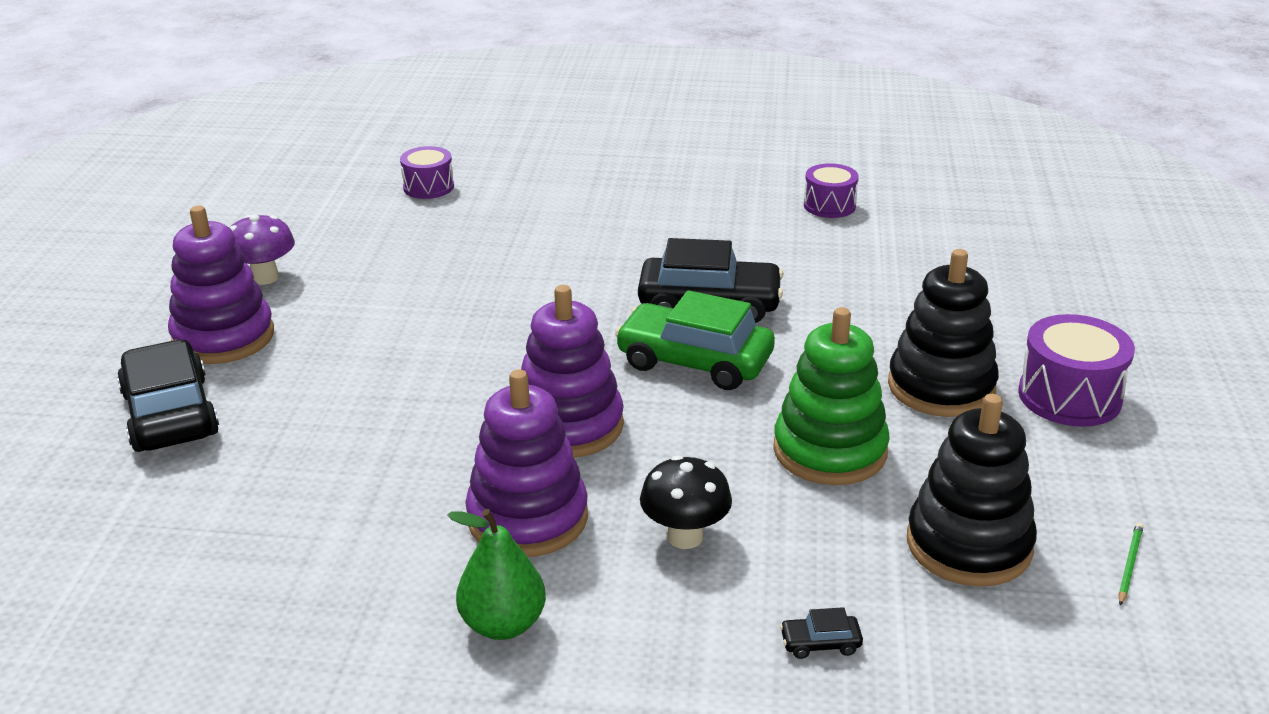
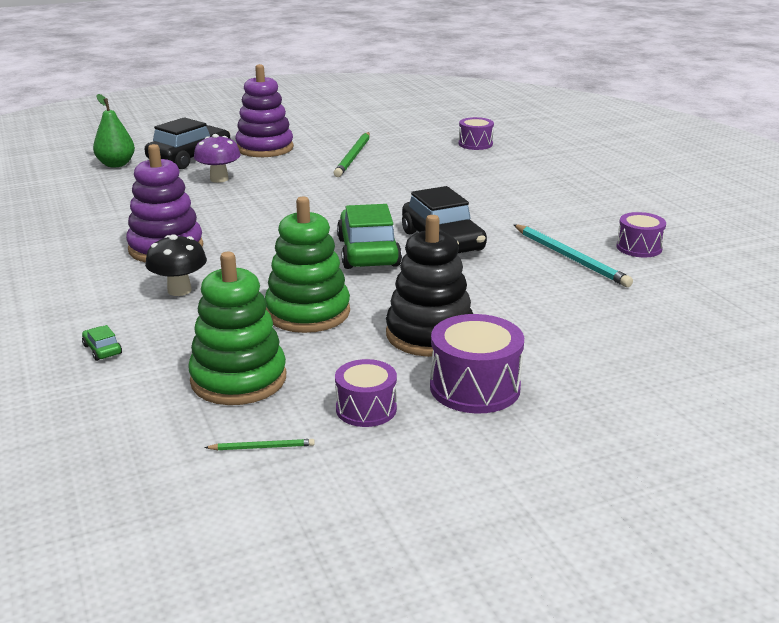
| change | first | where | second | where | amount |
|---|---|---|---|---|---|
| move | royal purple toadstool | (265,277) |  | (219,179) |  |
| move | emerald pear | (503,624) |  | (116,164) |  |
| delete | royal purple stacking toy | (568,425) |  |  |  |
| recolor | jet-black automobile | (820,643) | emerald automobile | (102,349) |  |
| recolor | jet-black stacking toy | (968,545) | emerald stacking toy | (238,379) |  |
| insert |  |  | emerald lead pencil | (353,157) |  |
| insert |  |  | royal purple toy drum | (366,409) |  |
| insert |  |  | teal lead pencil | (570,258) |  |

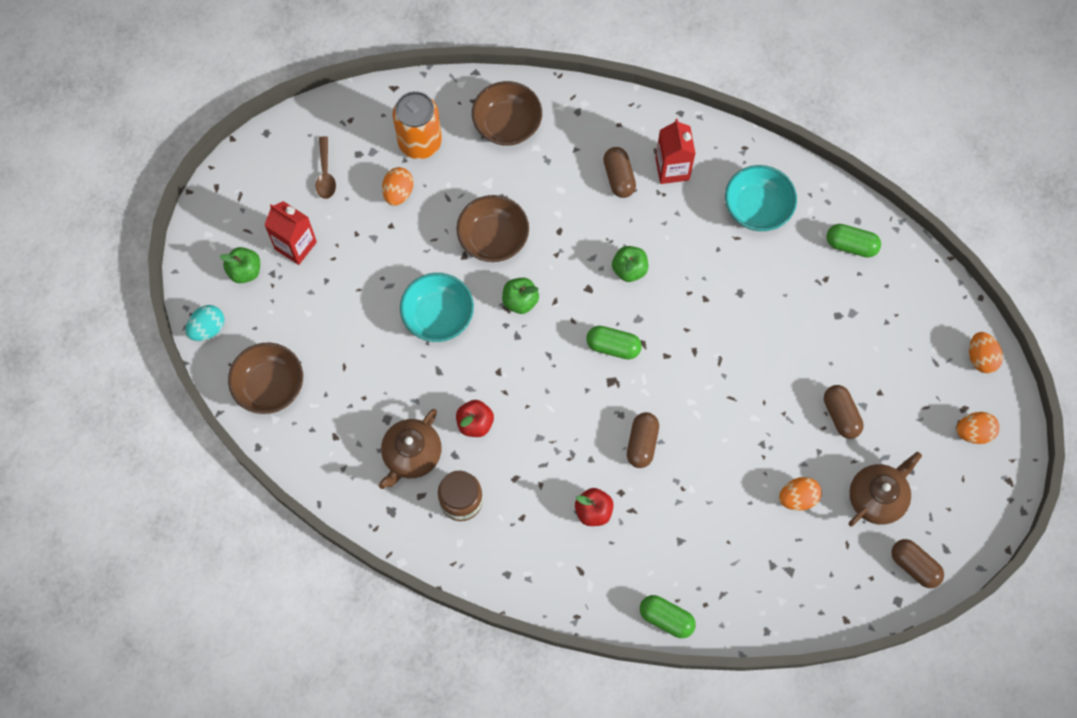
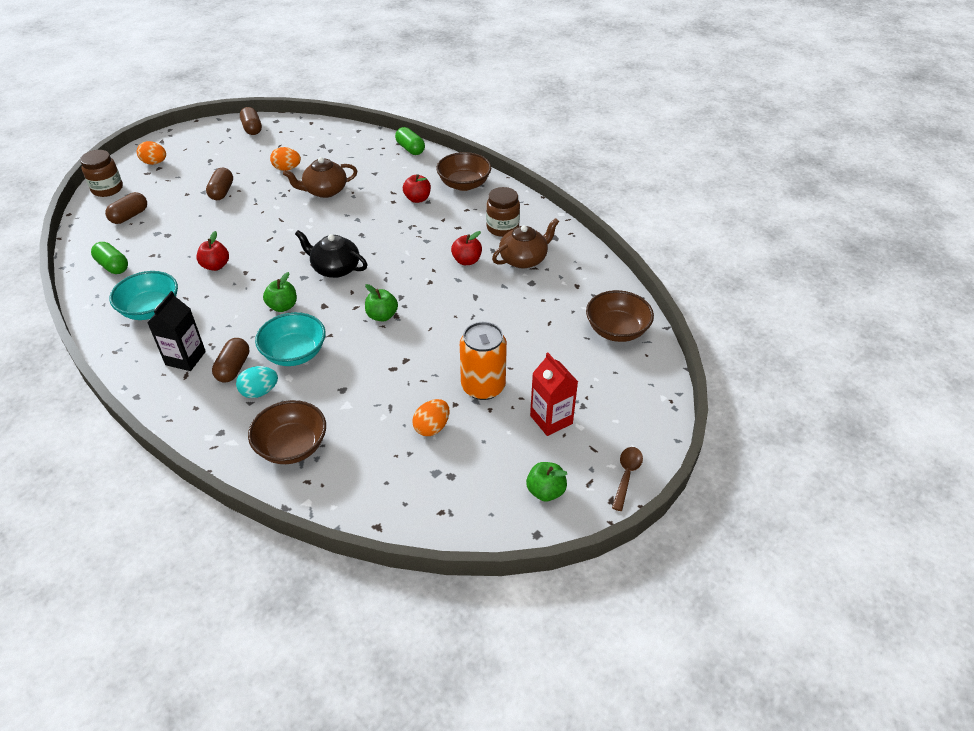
| change | first | where | second | where | amount |
|---|---|---|---|---|---|
| move | teal egg | (208,328) |  | (259,392) |  |
| move | emerald toy apple | (245,271) |  | (545,491) |  |
| move | russet teaspoon | (325,174) |  | (626,475) |  |
| move | orange-coloured tin | (420,142) |  | (483,387) |  |
| move | teal serving bowl | (438,316) |  | (294,353) |  |
| move | russet serving bowl | (493,238) |  | (464,184) |  |
| replace | emerald capsule | (613,346) | jet-black china teapot | (335,268) |  |
| move | russet capsule | (642,443) |  | (129,216) |  |
| recolor | crimson milk carton | (672,169) | jet-black milk carton | (185,358) |  |
| move | russet china teapot | (877,497) |  | (324,191) |  |
| replace | orange-coloured egg | (980,358) | russet jam jar | (107,189) |  |
| insert |  |  | crimson toy apple | (215,266) |  |

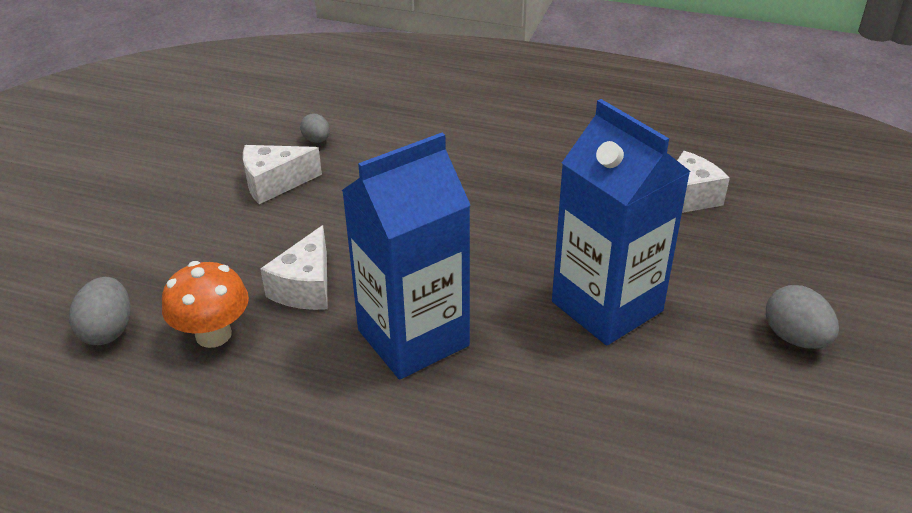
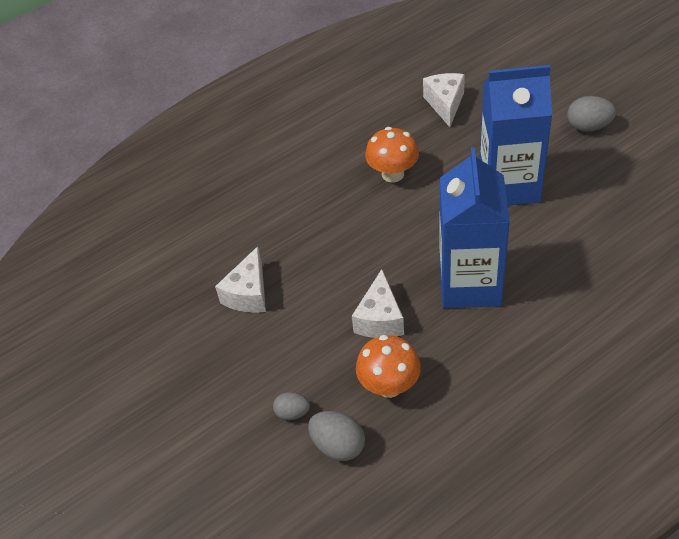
| change | first | where | second | where | amount |
|---|---|---|---|---|---|
| rotate | snow-white cheese | (306,287) |  | (380,319) | 45 degrees clockwise |
| move | gray egg | (316,140) |  | (292,413) |  |
| insert |  |  | orange-coloured toadstool | (393,174) |  |

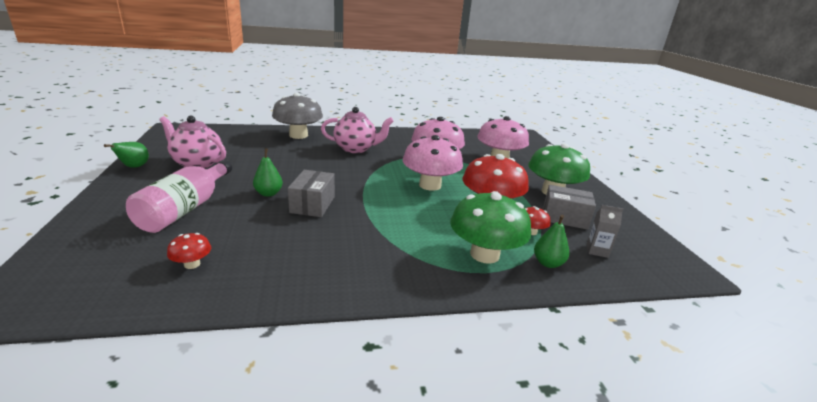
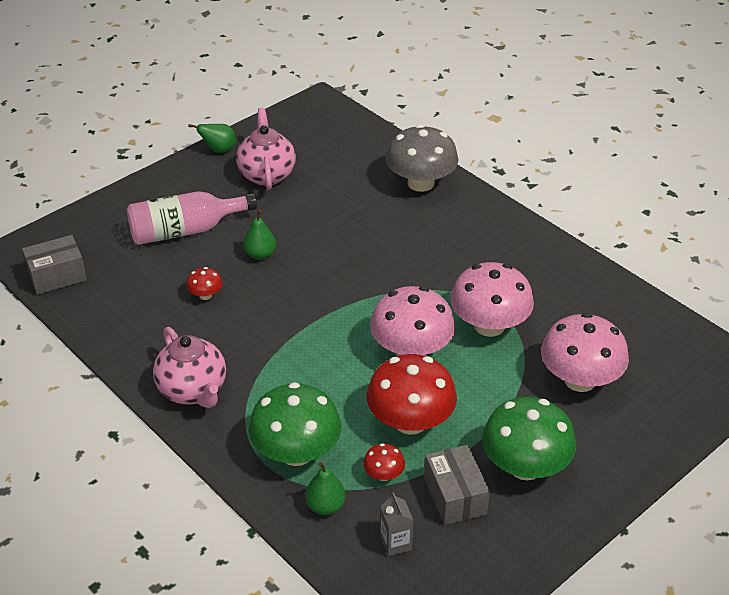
| change | first | where | second | where | amount |
|---|---|---|---|---|---|
| move | crimson toadstool | (192,264) |  | (205,295) |  |
| move | gray box | (312,204) |  | (57,276) |  |
| move | rose-pink china teapot | (356,149) |  | (193,391) |  |

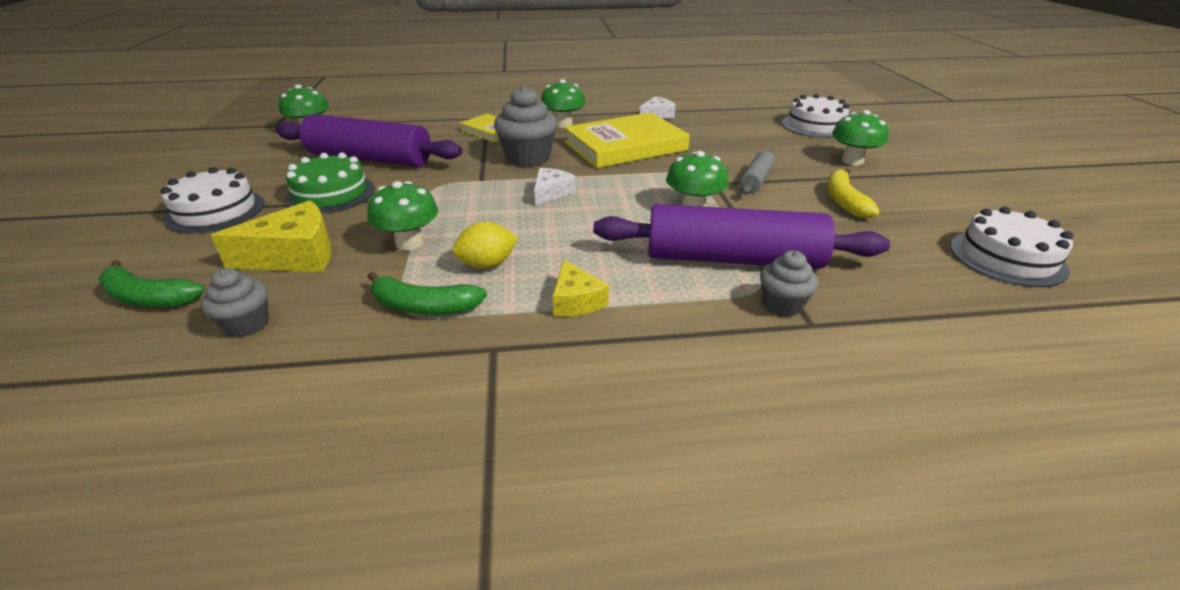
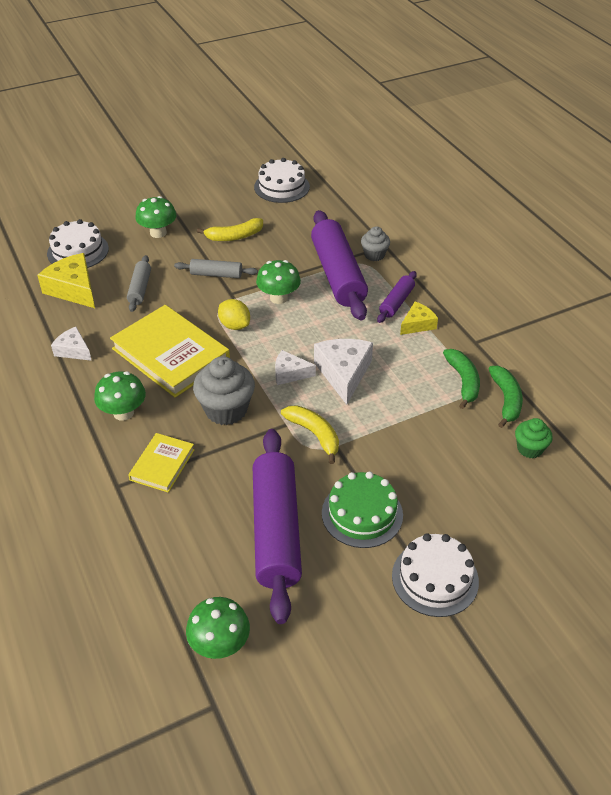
| change | first | where | second | where | amount |
|---|---|---|---|---|---|
| move | emerald banana fruit | (148,298) |  | (506,400) |  |
| recolor | gray fairy cake | (247,324) | emerald fairy cake | (529,449) |  |
| move | yellow cheese | (295,255) |  | (73,289) |  |
| delete | emerald toadstool | (409,243) |  |  |  |
| move | yellow citrus fruit | (487,265) |  | (234,325) |  |
| insert |  |  | gray rolling pin | (140,289) |  |
| insert |  |  | yellow banana fruit | (314,434) |  |
| insert |  |  | snow-white cheese | (343,373) |  |
| insert |  |  | royal purple rolling pin | (396,302) |  |

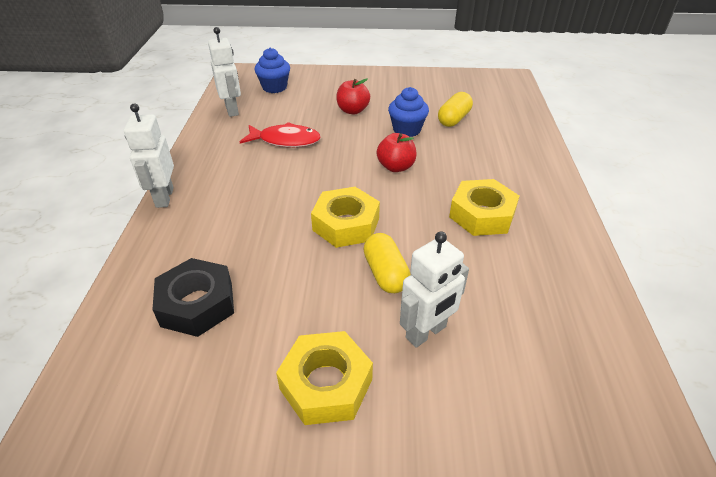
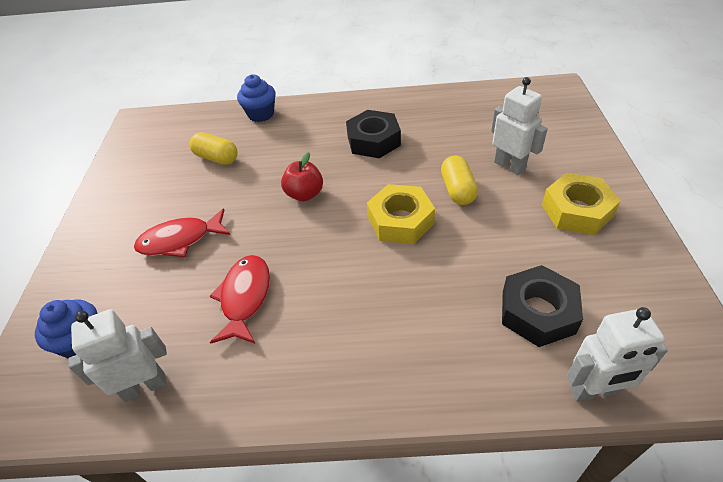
| change | first | where | second | where | amount |
|---|---|---|---|---|---|
| move | snow-white toy robot | (164,197) |  | (594,390) |  |
| replace | crimson toy apple | (352,110) | crimson fish figure | (180,240) |  |
| rotate | yellow capsule | (385,273) |  | (457,190) | 75 degrees counterclockwise |
| move | blue fairy cake | (407,130) |  | (261,114) |  |
| recolor | yellow hex nut | (482,215) | jet-black hex nut | (373,141) |  |

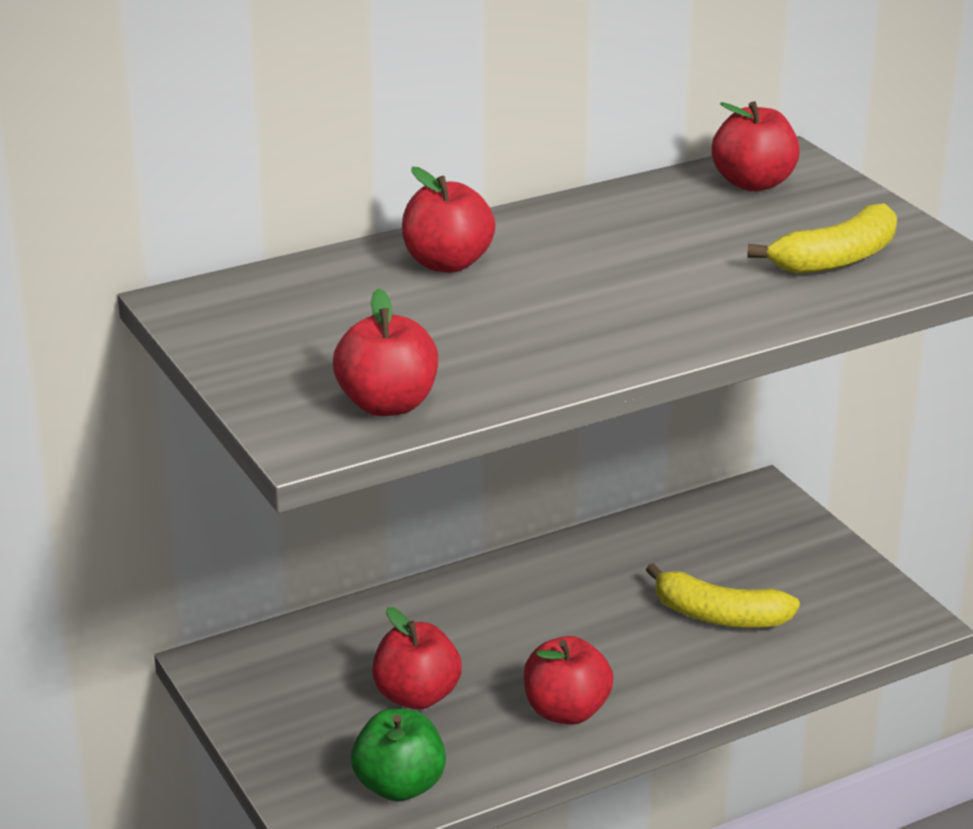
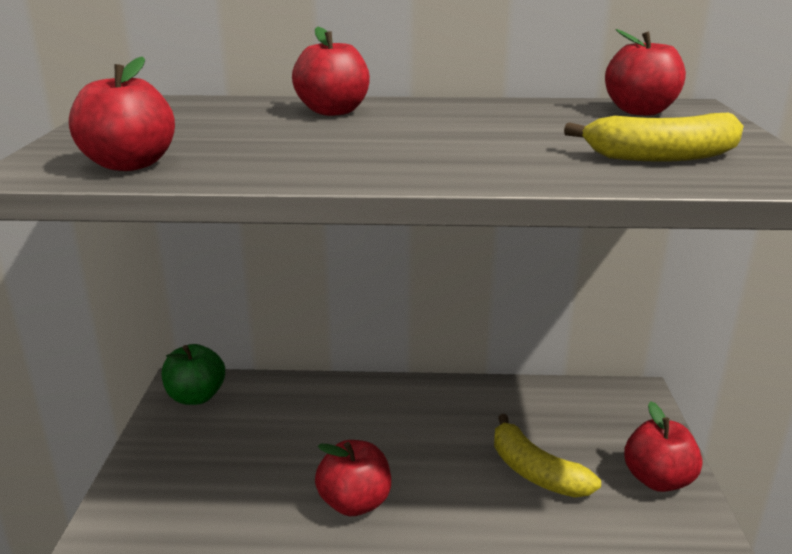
| change | first | where | second | where | amount |
|---|---|---|---|---|---|
| move | emerald toy apple | (399,786) |  | (196,397) |  |
| move | crimson toy apple | (417,696) |  | (657,480) |  |

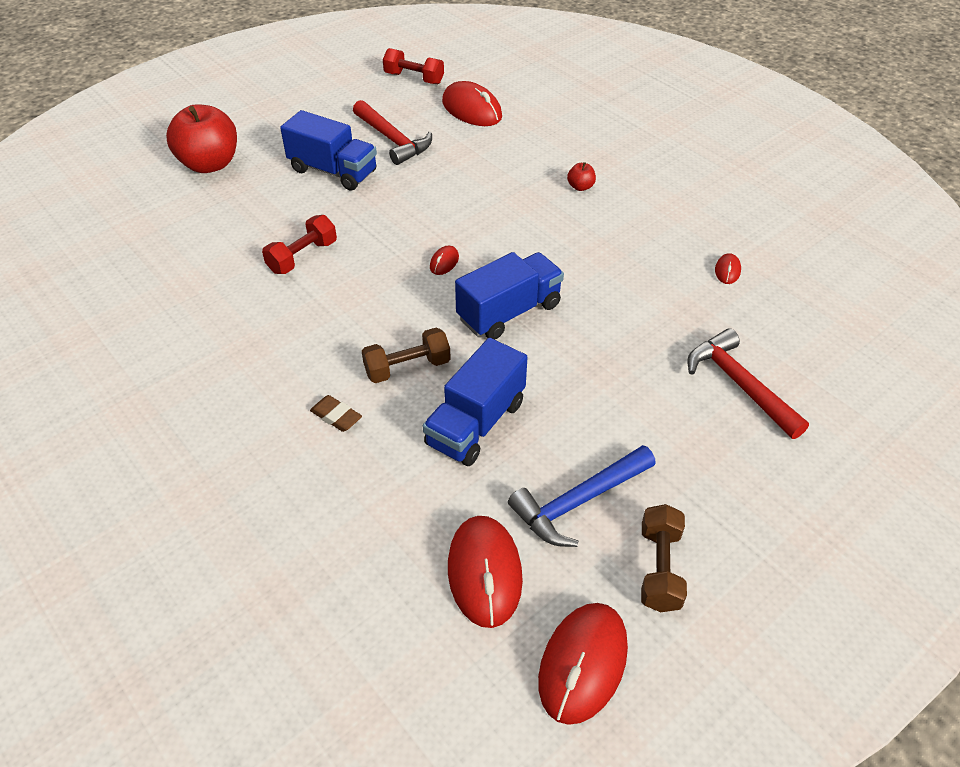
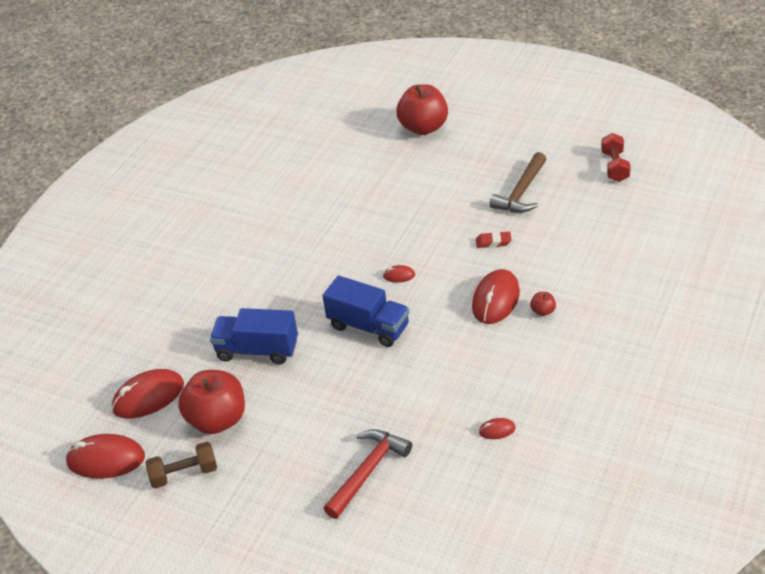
| change | first | where | second | where | amount |
|---|---|---|---|---|---|
| delete | crimson dumbbell | (302,257) |  |  |  |
| delete | blue toy truck | (333,171) |  |  |  |
| delete | russet eraser | (336,416) |  |  |  |
| recolor | crimson hammer | (393,140) | russet hammer | (521,192) |  |
| delete | russet dumbbell | (407,367) |  |  |  |
| move | crimson computer mouse | (471,110) |  | (495,300) |  |
| replace | blue hammer | (578,502) | crimson toy apple | (218,420) |  |
| insert |  |  | crimson eraser | (493,242) |  |

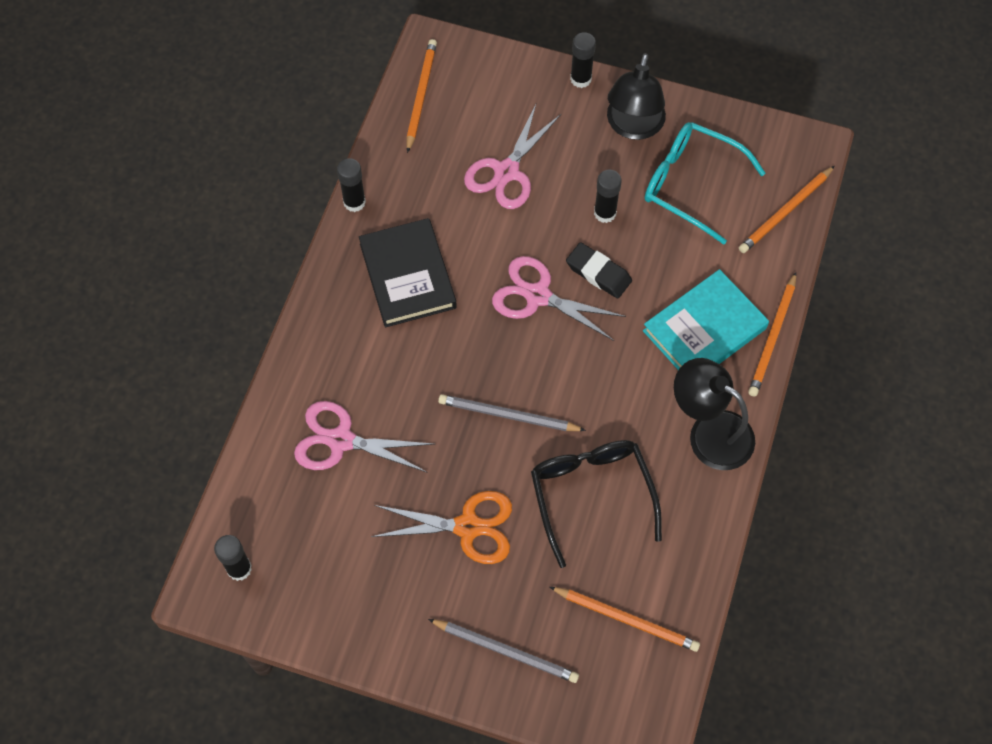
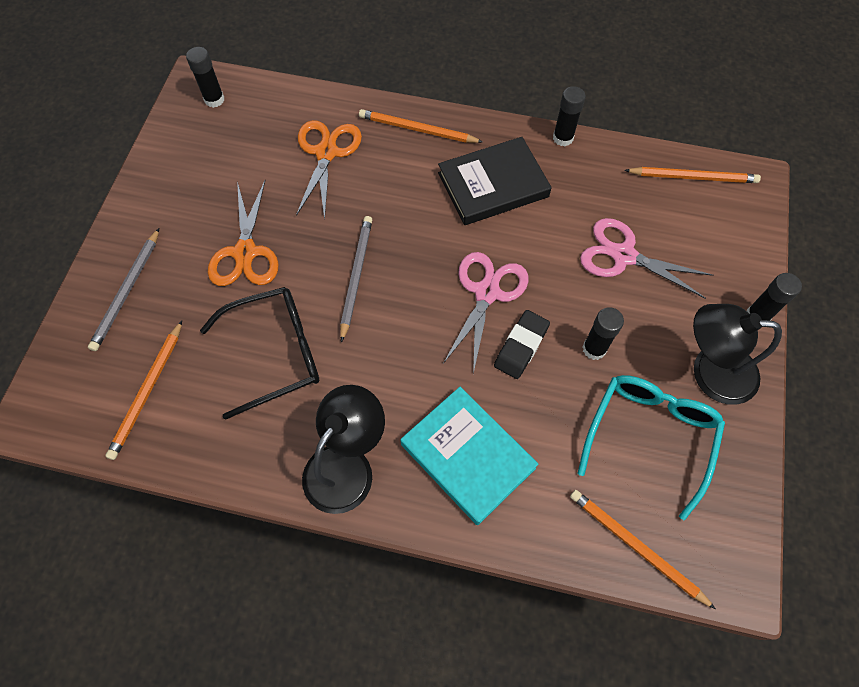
| change | first | where | second | where | amount |
|---|---|---|---|---|---|
| recolor | rose-pink shears | (341,440) | orange-coloured shears | (326,153) |  |
| move | orange-coloured lead pencil | (772,337) |  | (417,129) |  |

